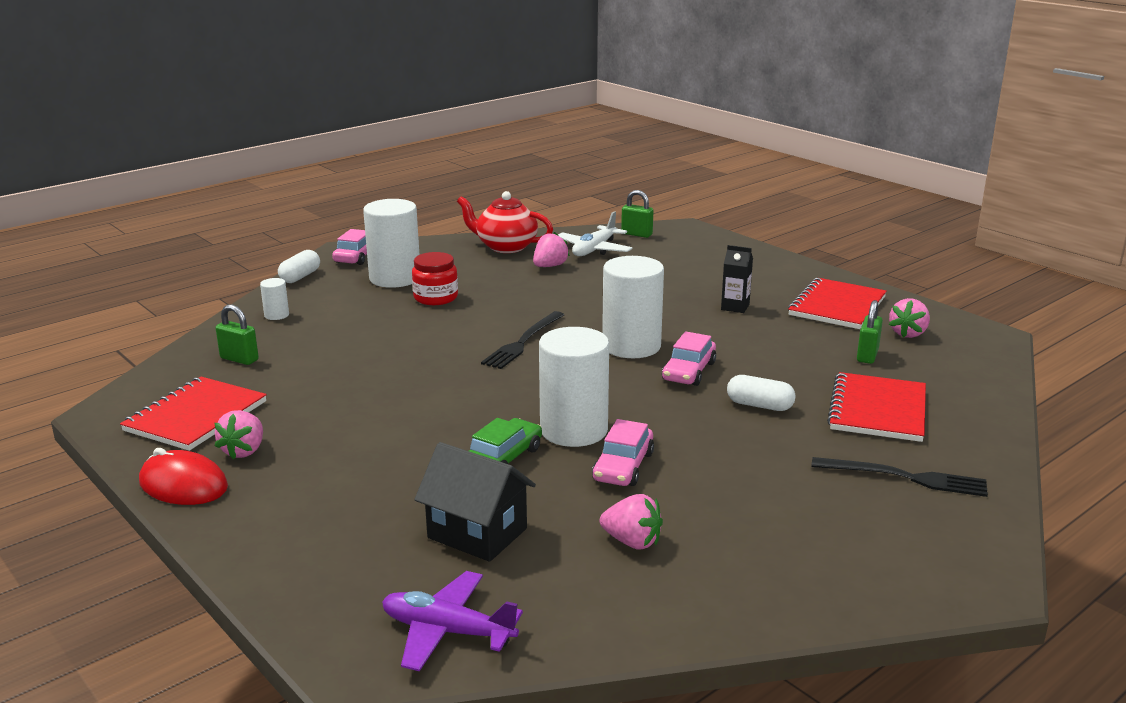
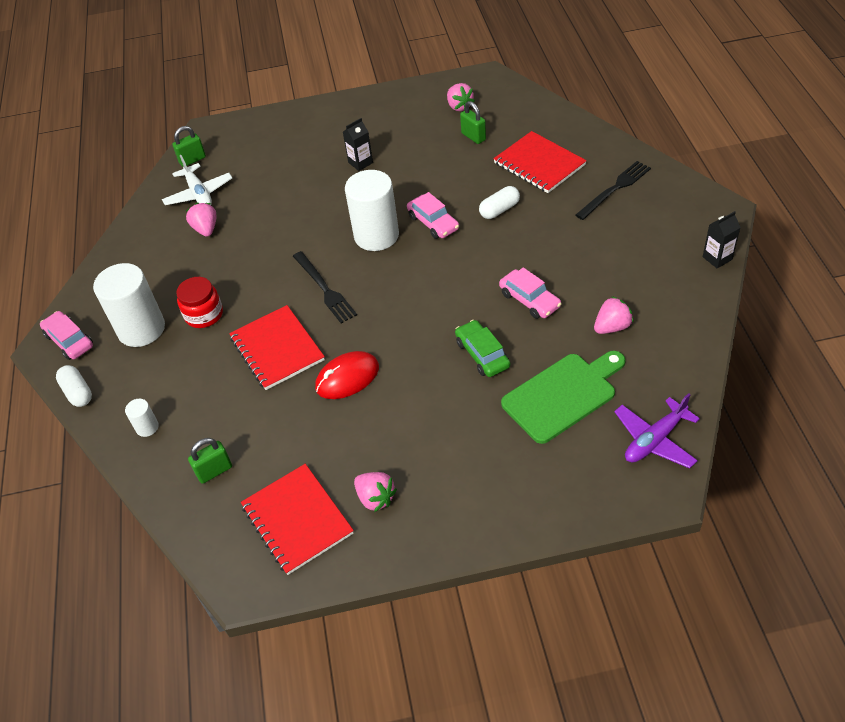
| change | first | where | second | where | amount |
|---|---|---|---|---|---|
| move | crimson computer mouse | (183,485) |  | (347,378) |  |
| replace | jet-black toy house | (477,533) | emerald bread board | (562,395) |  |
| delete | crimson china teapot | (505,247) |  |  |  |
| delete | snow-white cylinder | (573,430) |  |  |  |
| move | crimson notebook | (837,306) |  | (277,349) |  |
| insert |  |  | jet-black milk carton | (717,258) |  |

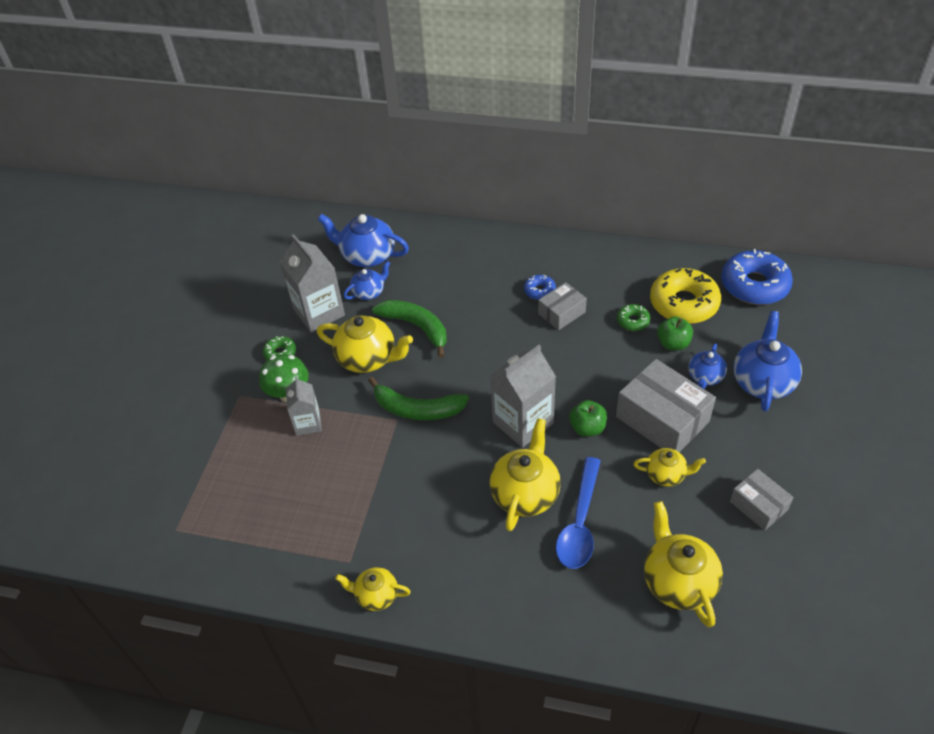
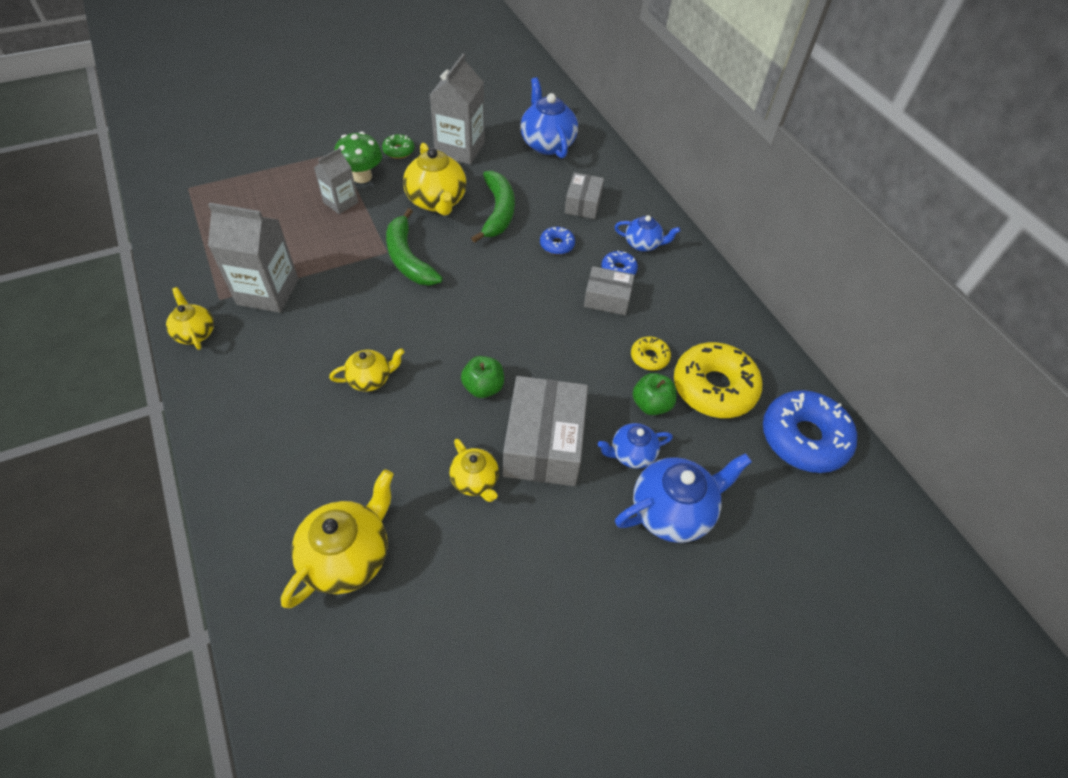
| change | first | where | second | where | amount |
|---|---|---|---|---|---|
| move | blue china teapot | (369,292) |  | (643,244) |  |
| resize | yellow china teapot | (525,494) |  | (370,379) | x0.58 |
| move | gray milk carton | (523,422) |  | (268,292) |  |
| delete | blue teaspoon | (579,523) |  |  |  |
| recolor | emerald doughnut | (633,321) | yellow doughnut | (649,357) |  |
| move | gray box | (758,505) |  | (583,204) |  |
| insert |  |  | blue doughnut | (557,245) |  |

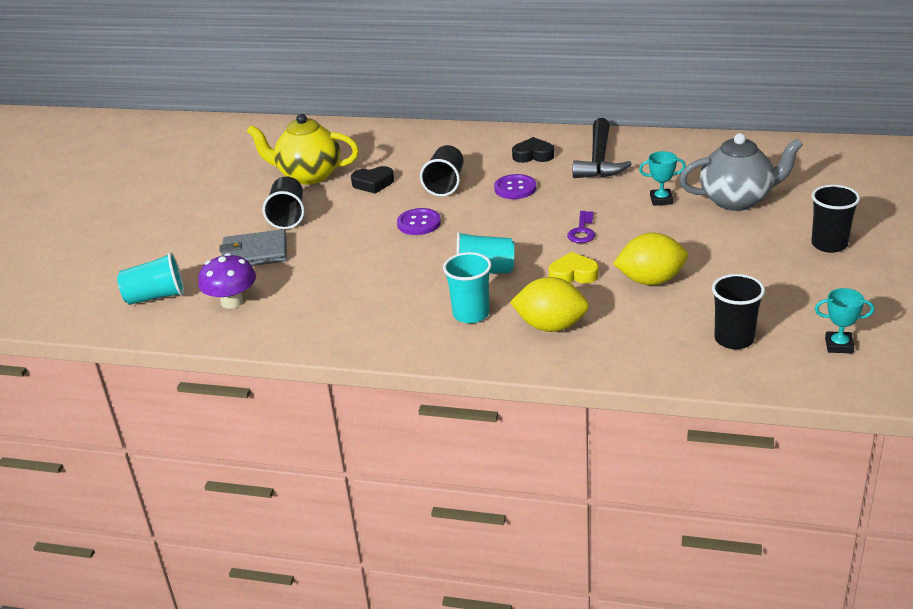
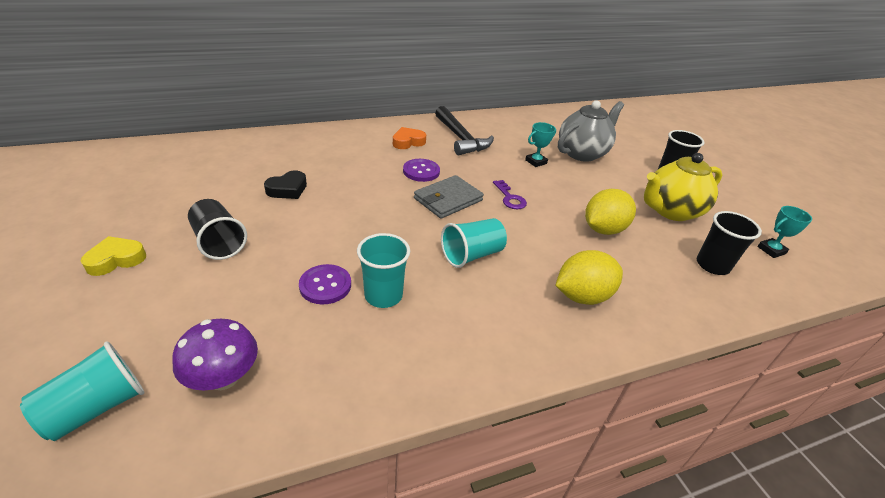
| change | first | where | second | where | amount |
|---|---|---|---|---|---|
| move | gray billfold | (254,253) |  | (448,199) |  |
| move | yellow china teapot | (309,175) |  | (670,211) |  |
| move | royal purple shirt button | (419,223) |  | (325,285) |  |
| delete | jet-black cup | (445,184) |  |  |  |
| move | teal cup | (471,314) |  | (383,295) |  |
| recolor | jet-black love heart | (533,155) | orange-coloured love heart | (408,142) |  |
| move | yellow love heart | (573,274) |  | (116,260) |  |

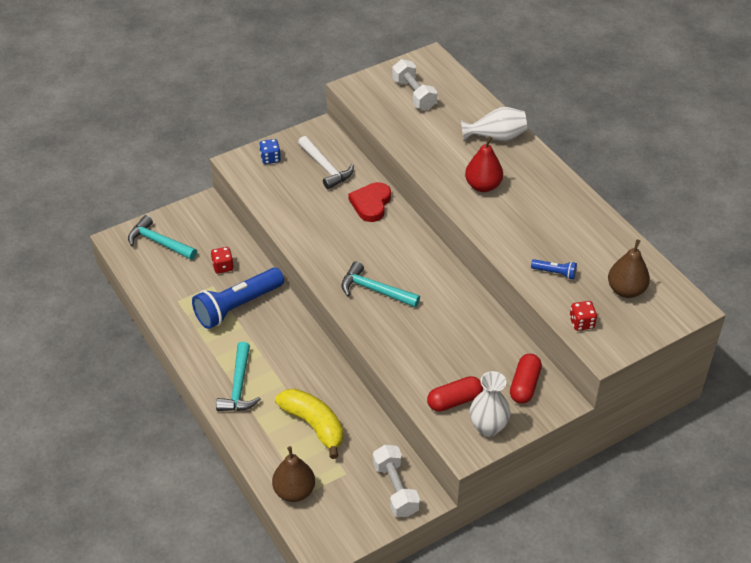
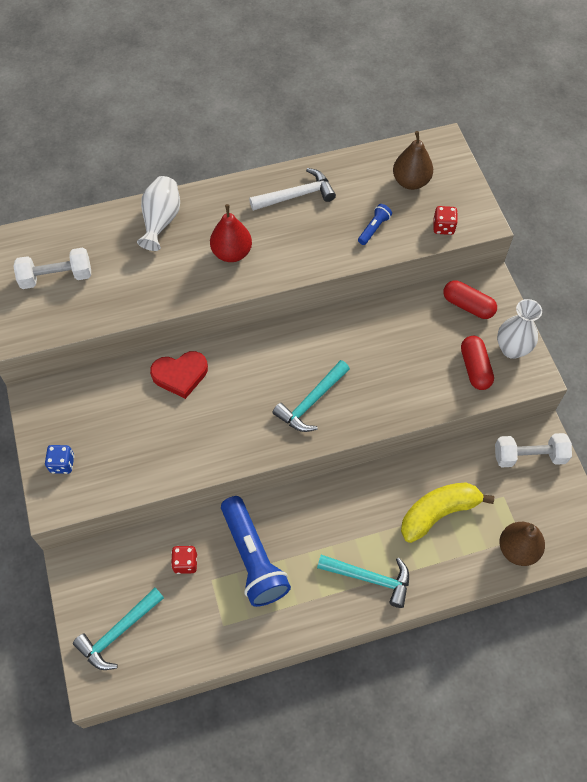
| change | first | where | second | where | amount |
|---|---|---|---|---|---|
| move | snow-white hammer | (325,168) |  | (296,195) |  |
| rotate | crimson love heart | (371,204) |  | (180,375) | 45 degrees counterclockwise |

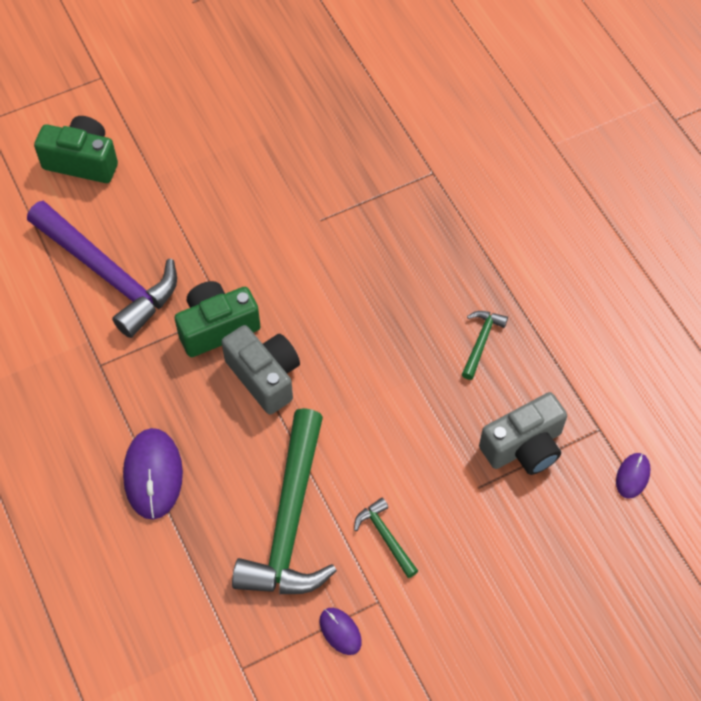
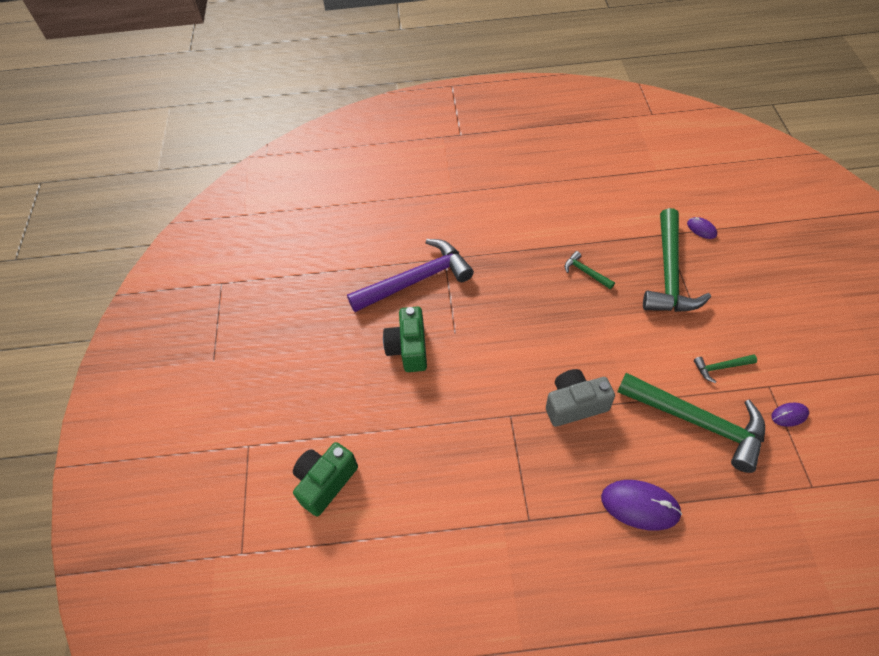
| change | first | where | second | where | amount |
|---|---|---|---|---|---|
| move | royal purple hammer | (108,275) |  | (416,280) |  |
| move | emerald compact camera | (217,327) |  | (409,348) |  |
| replace | gray compact camera | (524,446) | emerald hammer | (669,274) |  |

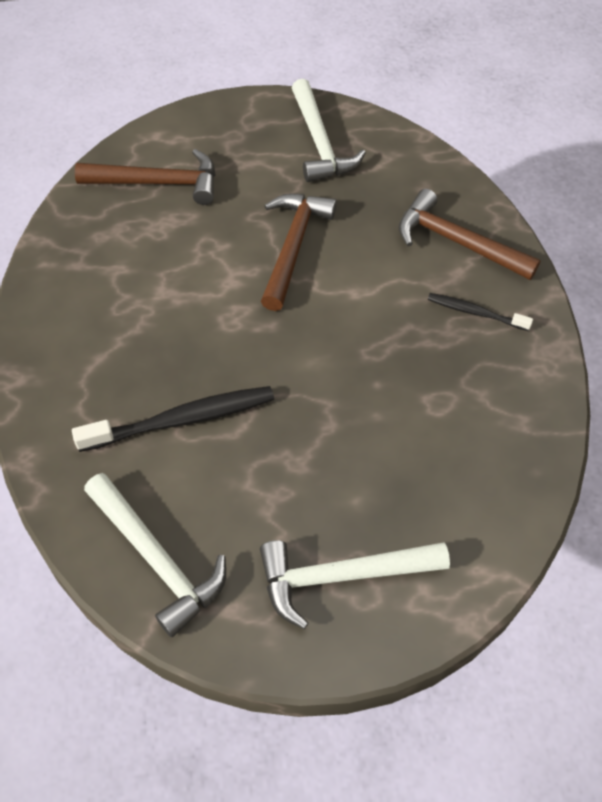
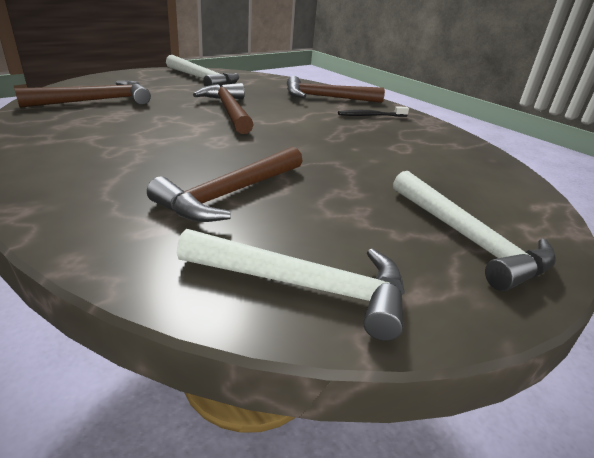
| change | first | where | second | where | amount |
|---|---|---|---|---|---|
| replace | jet-black dental brush | (182,420) | russet hammer | (230,194) |  |
| rotate | snow-white hammer | (341,576) |  | (467,239) | 75 degrees counterclockwise |

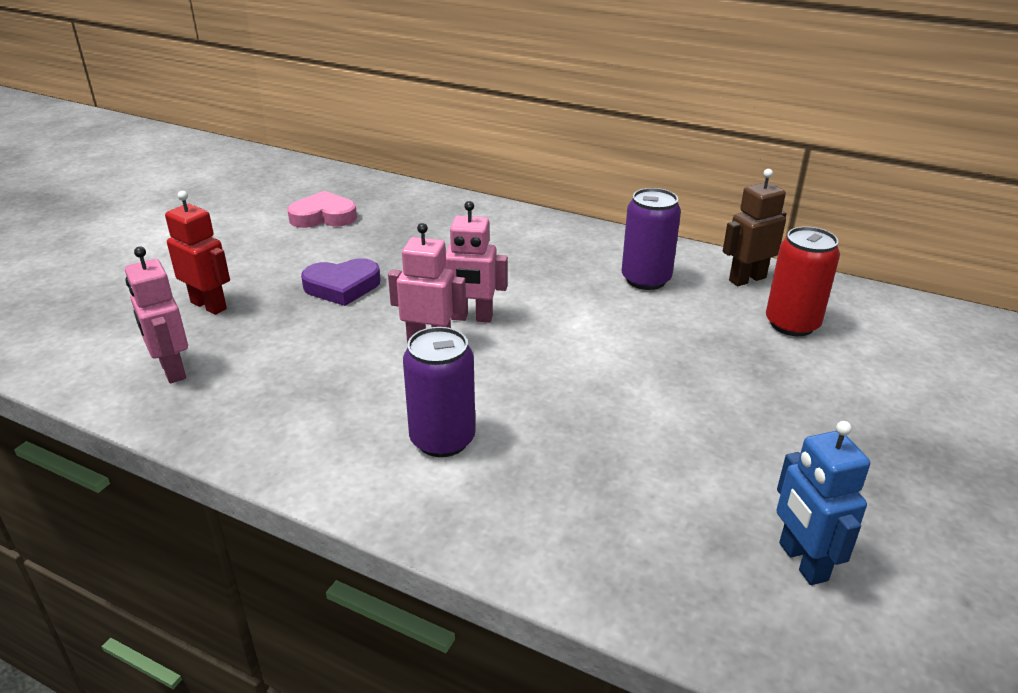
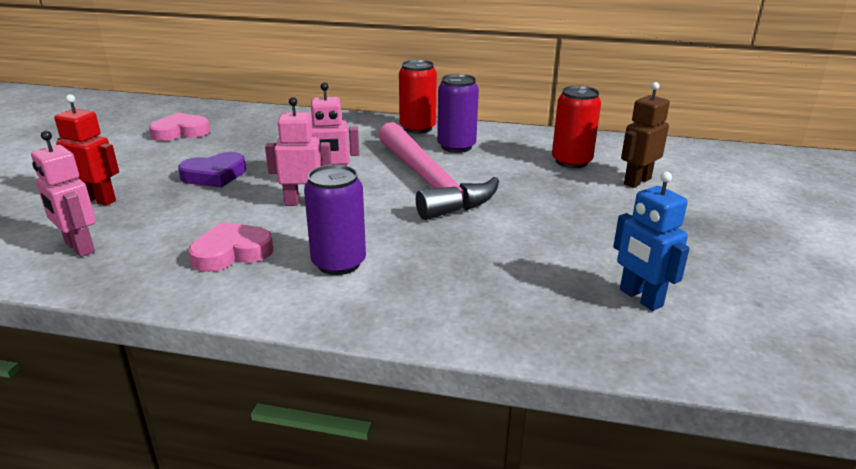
| change | first | where | second | where | amount |
|---|---|---|---|---|---|
| move | russet toy robot | (747,279) |  | (637,181) |  |
| insert |  |  | rose-pink love heart | (231,252) |  |
| insert |  |  | rose-pink hammer | (429,182) |  |
| insert |  |  | crimson tin | (417,128) |  |

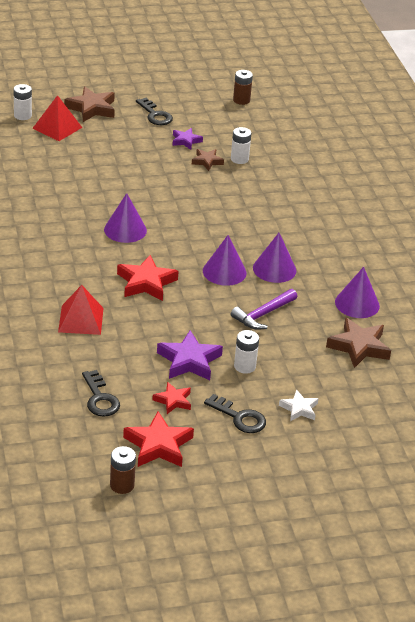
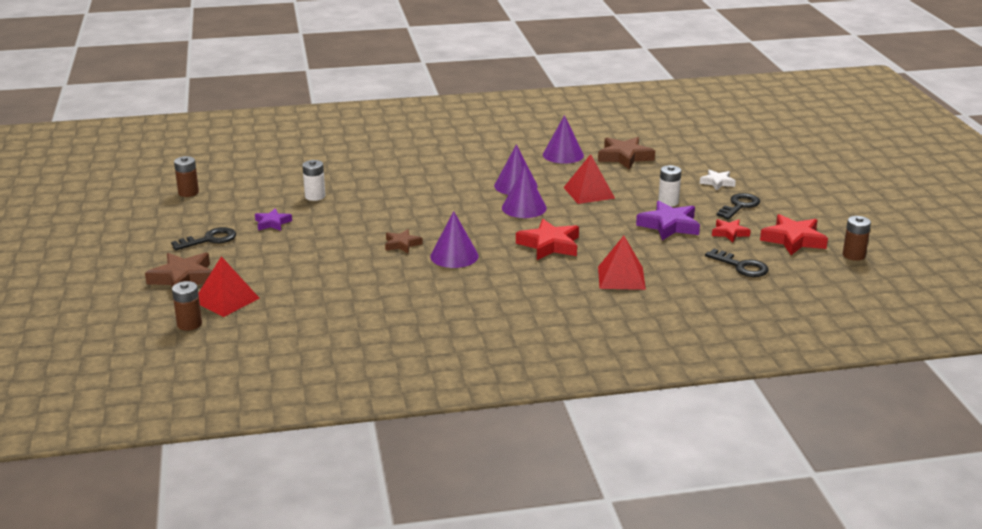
| change | first | where | second | where | amount |
|---|---|---|---|---|---|
| recolor | snow-white power cell | (22,115) | russet power cell | (189,324) |  |
| rotate | jet-black door key | (100,398) |  | (741,266) | 60 degrees clockwise |
| move | russet star shape | (207,161) |  | (402,244) |  |
| replace | royal purple hammer | (263,314) | crimson pyramid | (589,192) |  |

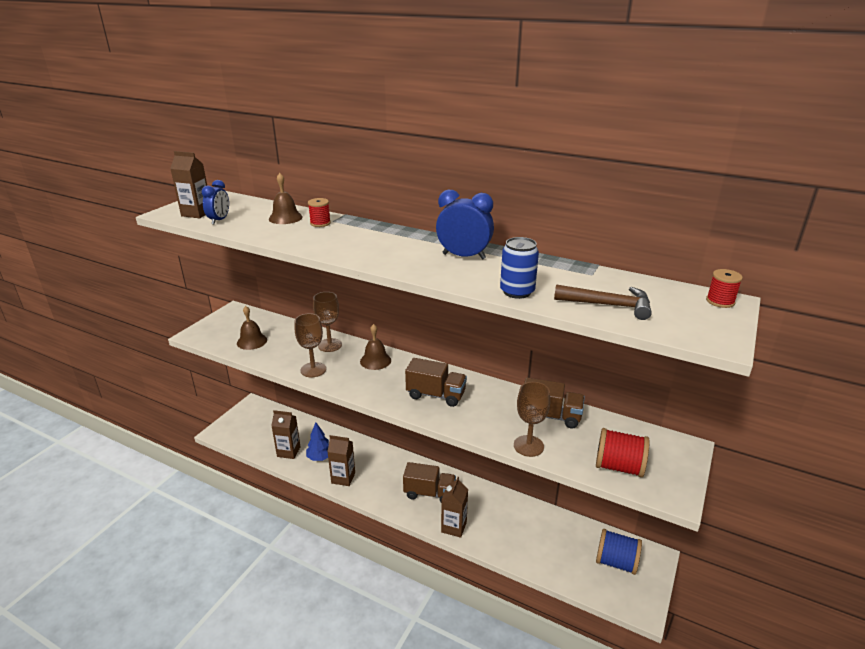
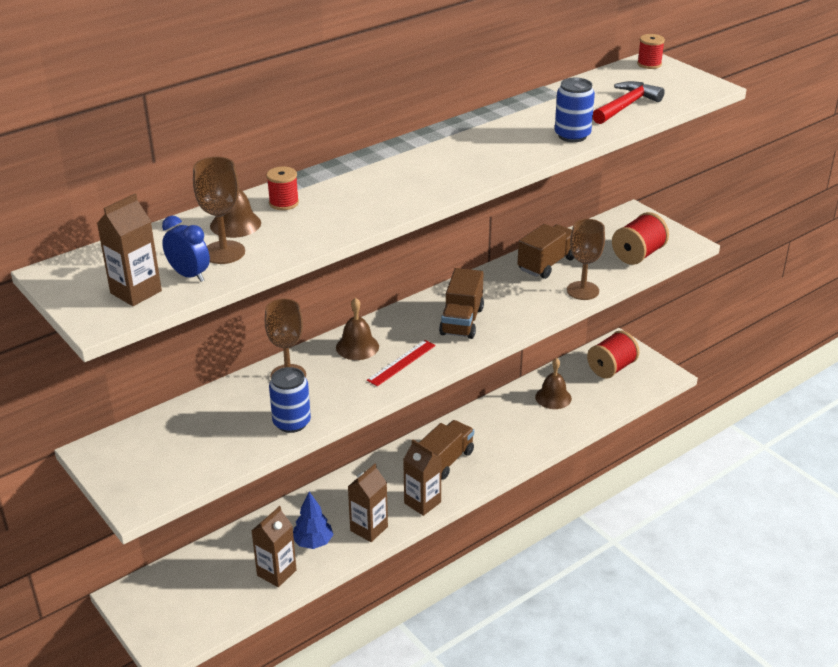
| change | first | where | second | where | amount |
|---|---|---|---|---|---|
| move | russet hand bell | (252,341) |  | (553,397) |  |
| move | russet goblet | (313,370) |  | (224,252) |  |
| rotate | russet toy truck | (436,395) |  | (462,321) | 150 degrees clockwise |
| delete | blue bedside clock | (464,256) |  |  |  |
| move | russet milk carton | (454,527) |  | (422,503) |  |
| recolor | russet hammer | (609,305) | crimson hammer | (626,106) |  |
| recolor | blue spool | (616,562) | crimson spool | (611,368) |  |
| insert |  |  | blue tin | (291,423) |  |
| insert |  |  | crimson ruler | (401,362) |  |

